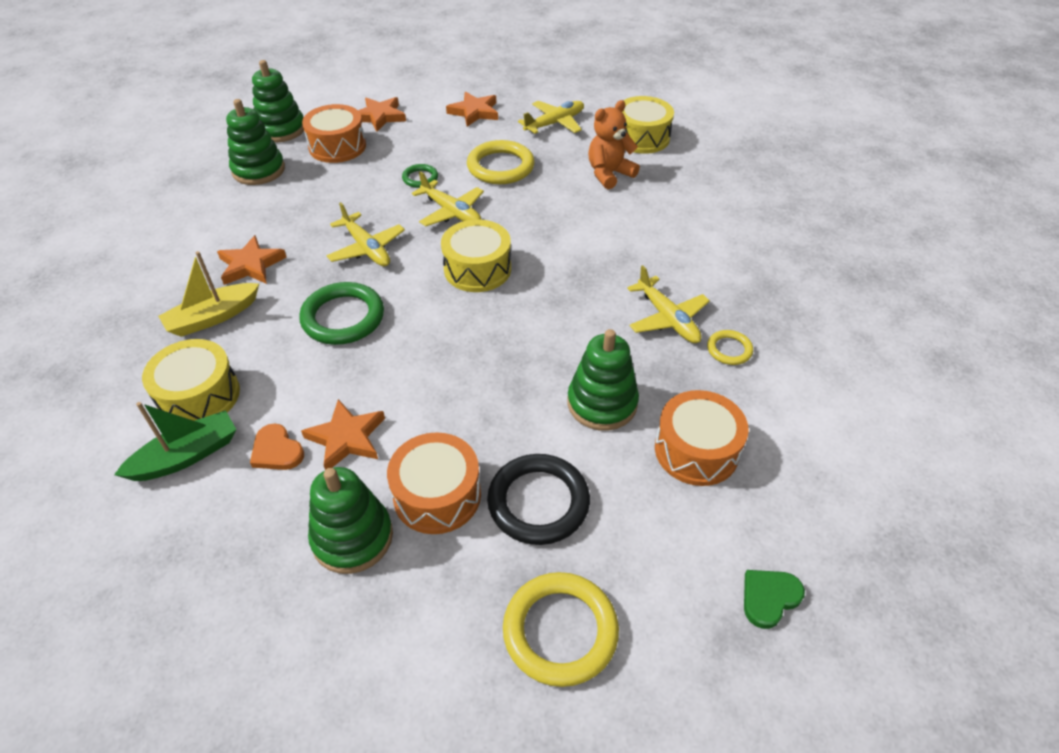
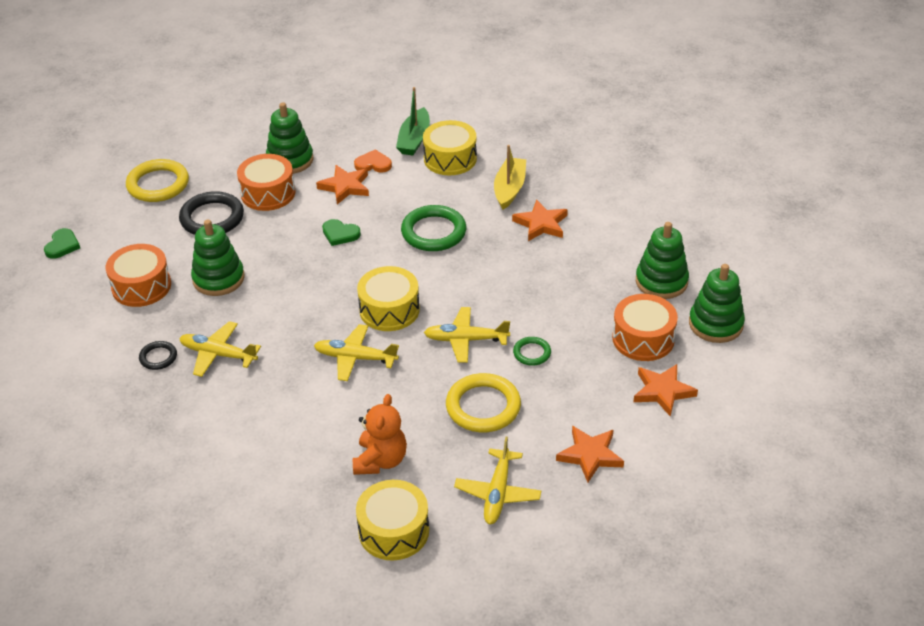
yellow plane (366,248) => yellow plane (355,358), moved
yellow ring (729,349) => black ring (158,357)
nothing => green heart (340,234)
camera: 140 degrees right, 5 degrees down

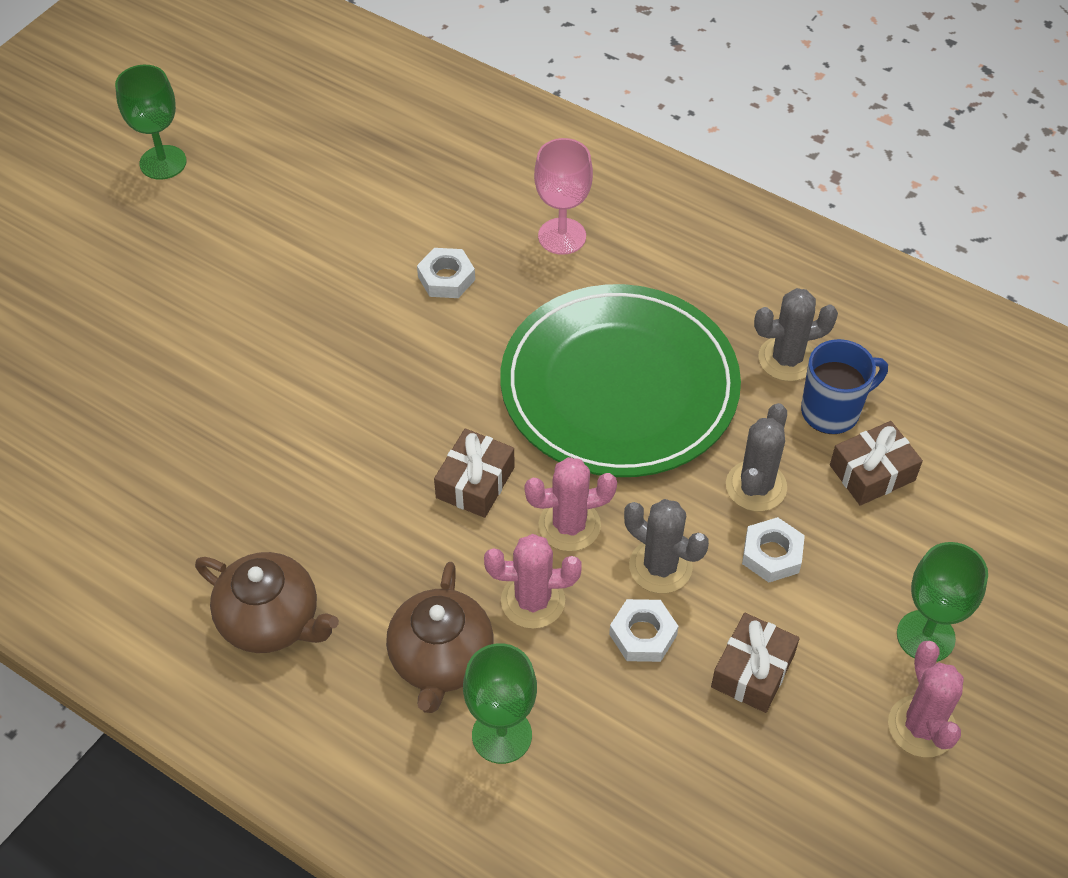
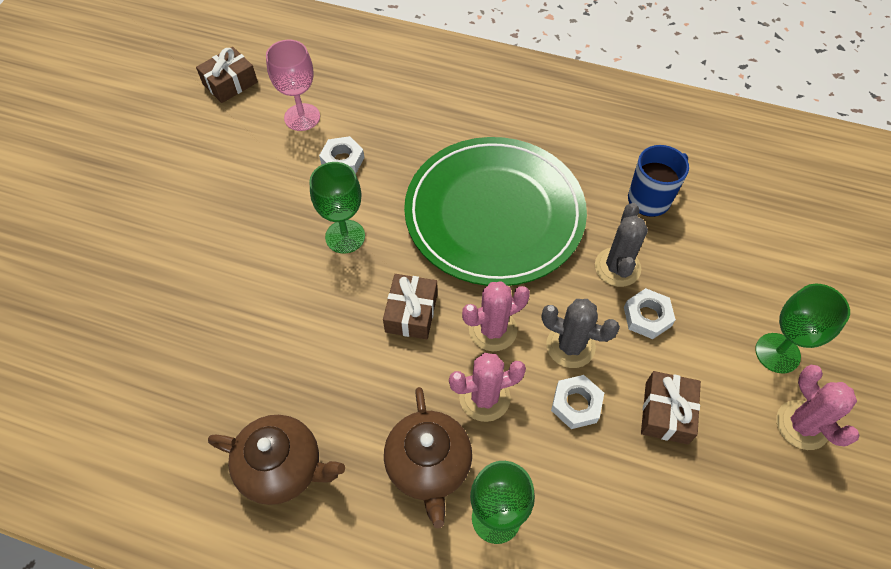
green goblet (163,162) => green goblet (345,236), moved
pink goblet (562,236) => pink goblet (302,117), moved
grey cactus (787,359) => nothing
brown gift (872,473) => brown gift (230,83), moved
camera: 15 degrees left, 5 degrees up

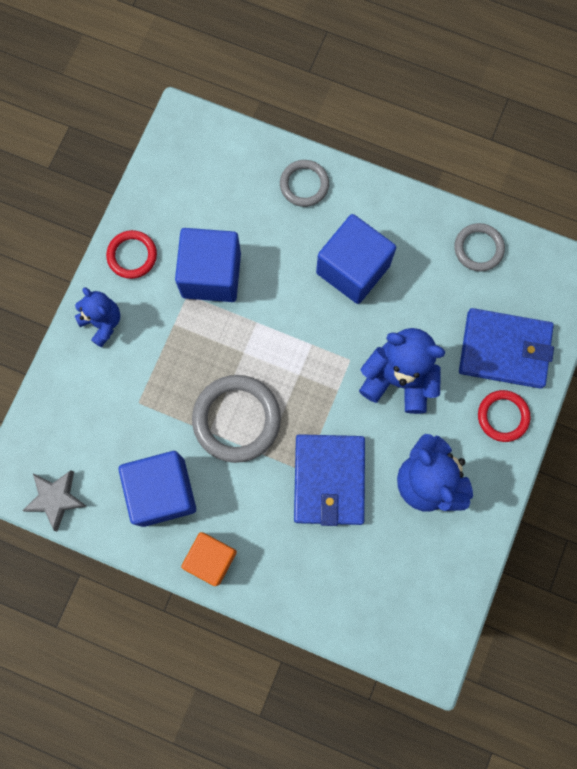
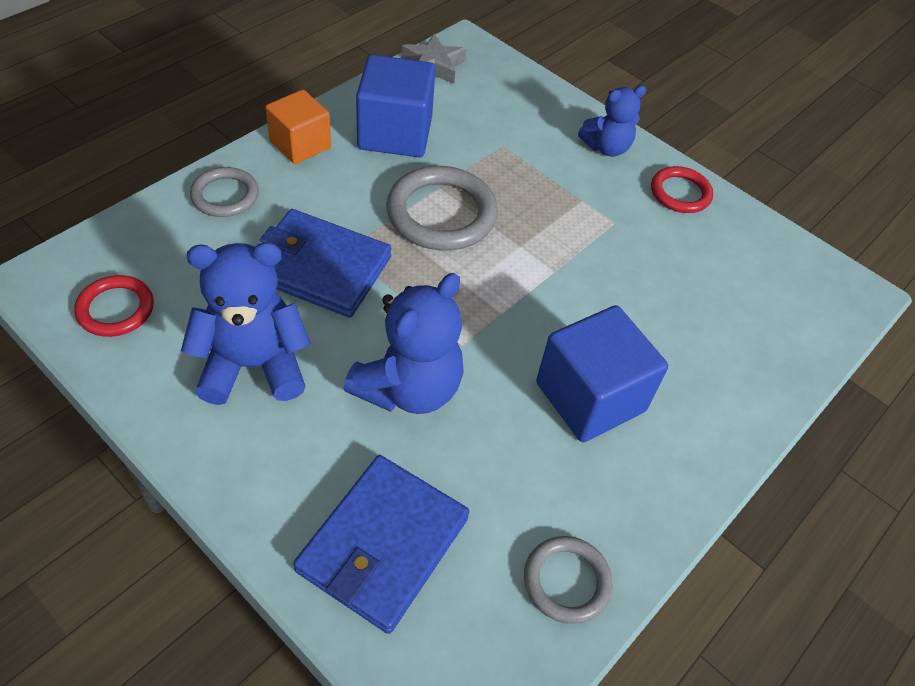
grey ring (304,185) => grey ring (225,195), moved
blue cube (211,275) => nothing
red ring (503,416) => red ring (116,309), moved
camera: 105 degrees right, 25 degrees down

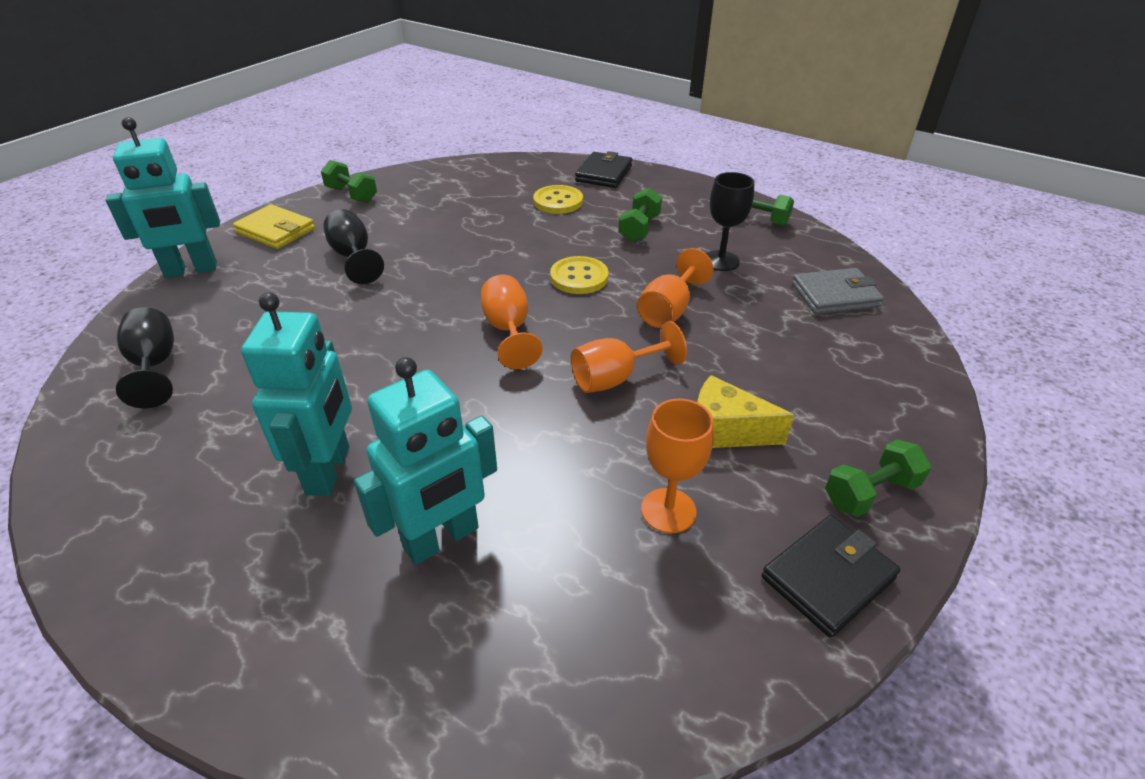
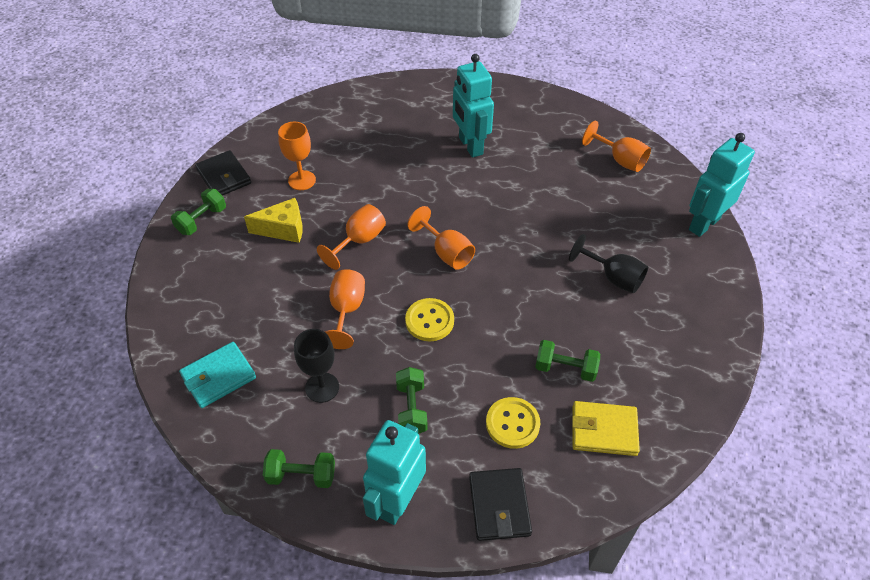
green dumbbell (352,195) => green dumbbell (565,368), moved
yellow wallet (276,231) => yellow wallet (604,430), moved
grey wallet (835,295) => turquoise wallet (218,377)
black goblet (155,366) => orange goblet (620,160)
turquoise robot (442,539) => turquoise robot (397,500), moved
black wallet (828,577) => black wallet (224,177), 60 degrees counterclockwise
camera: 155 degrees right, 10 degrees up

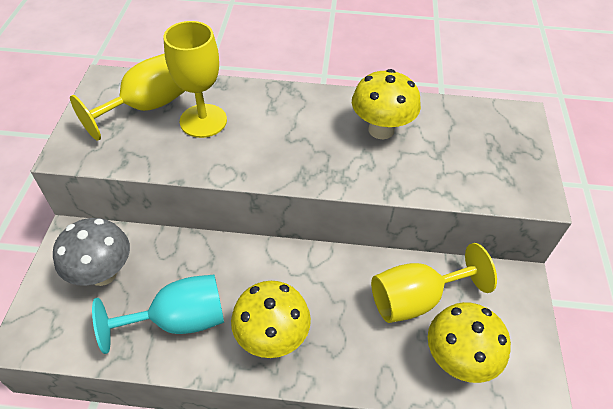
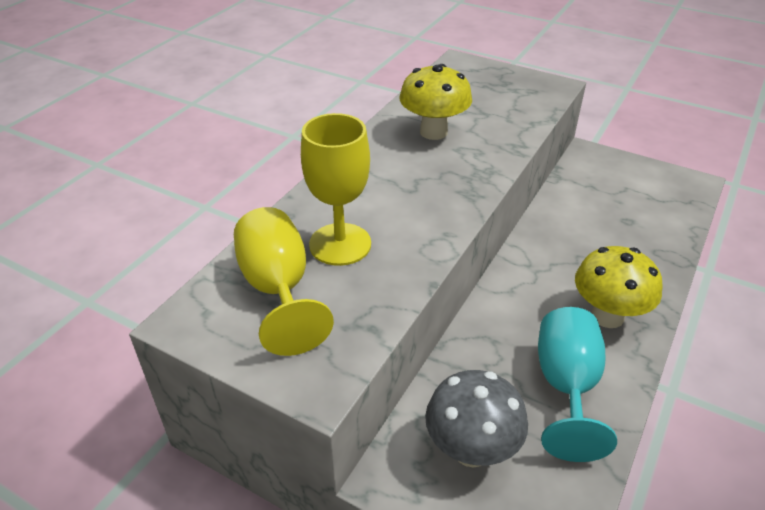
yellow goblet (416,299) => nothing
yellow mushroom (457,359) => nothing
camera: 65 degrees left, 10 degrees down

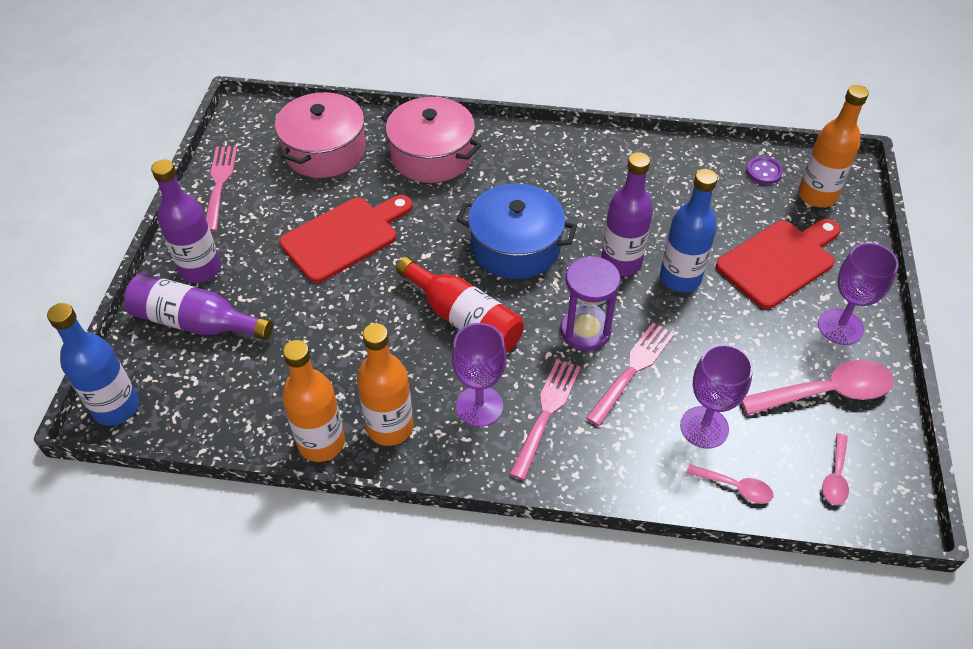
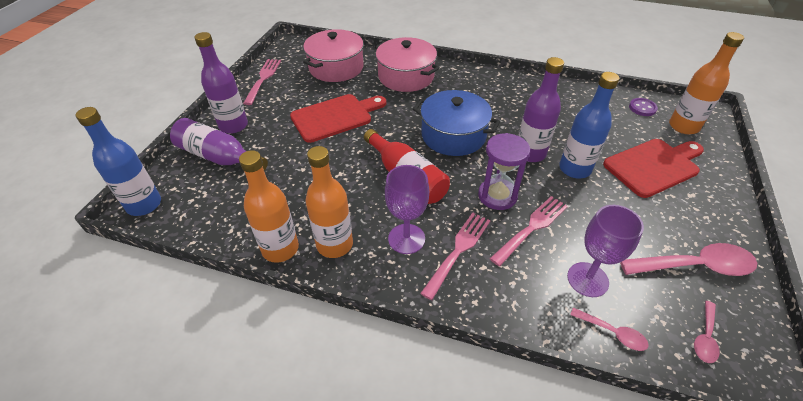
purple goblet (840,327) => nothing
camera: 10 degrees right, 5 degrees down

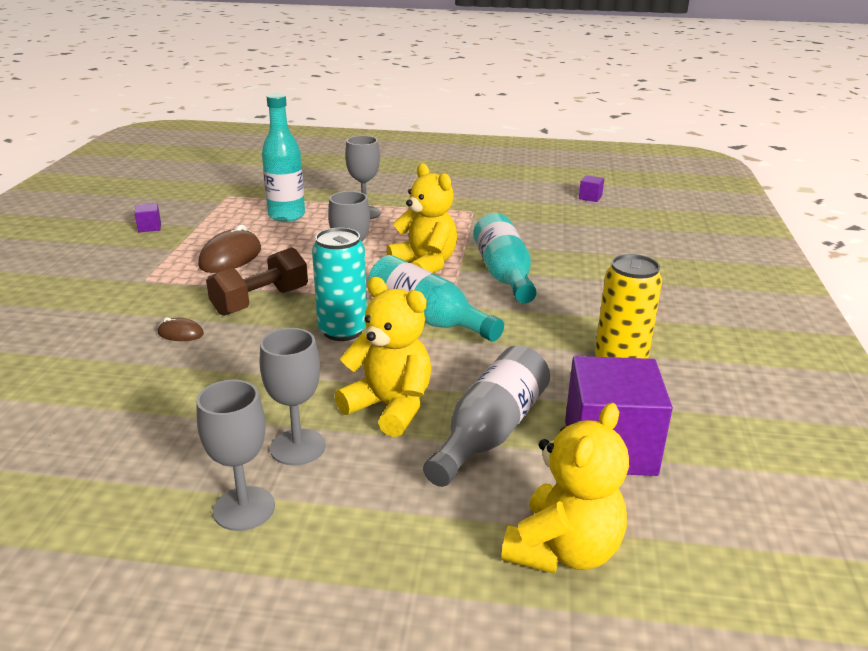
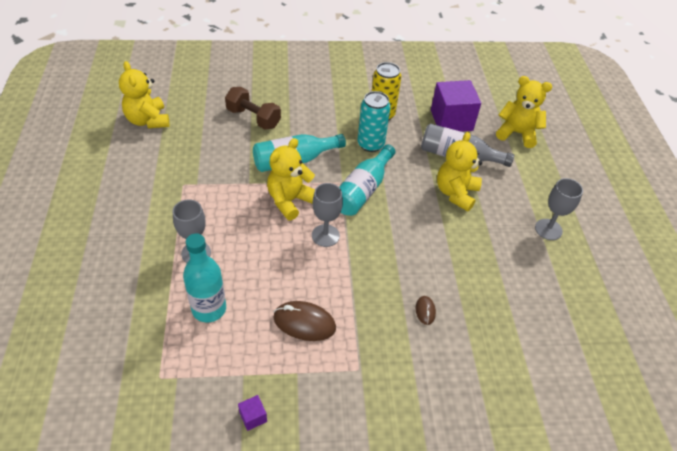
purple cube (590,197) => yellow teddy bear (148,120)
turquoise can (342,331) => turquoise can (370,144), moved
brown dumbbell (260,301) => brown dumbbell (253,118), moved
grey goblet (298,447) => nothing
camera: 105 degrees left, 20 degrees up

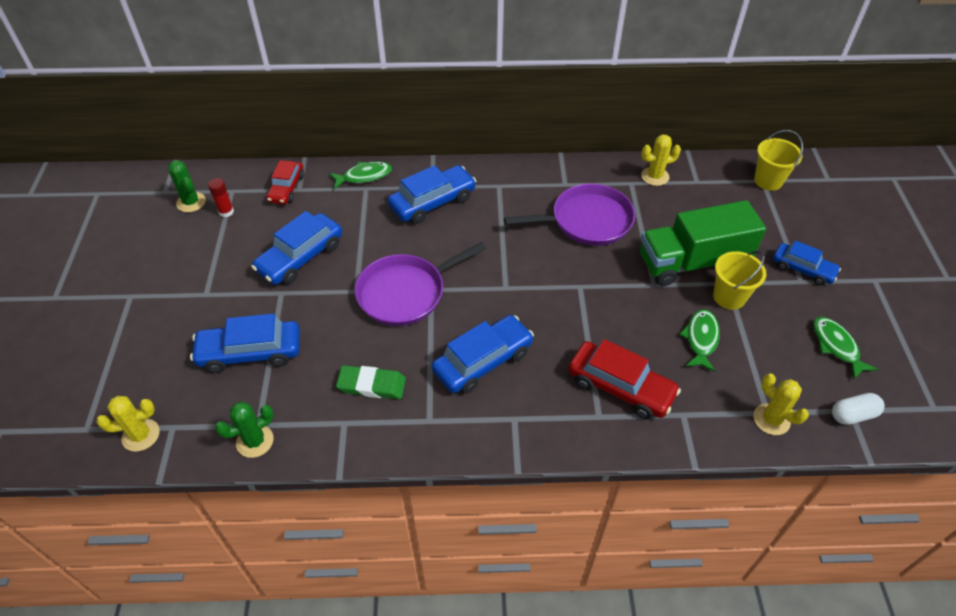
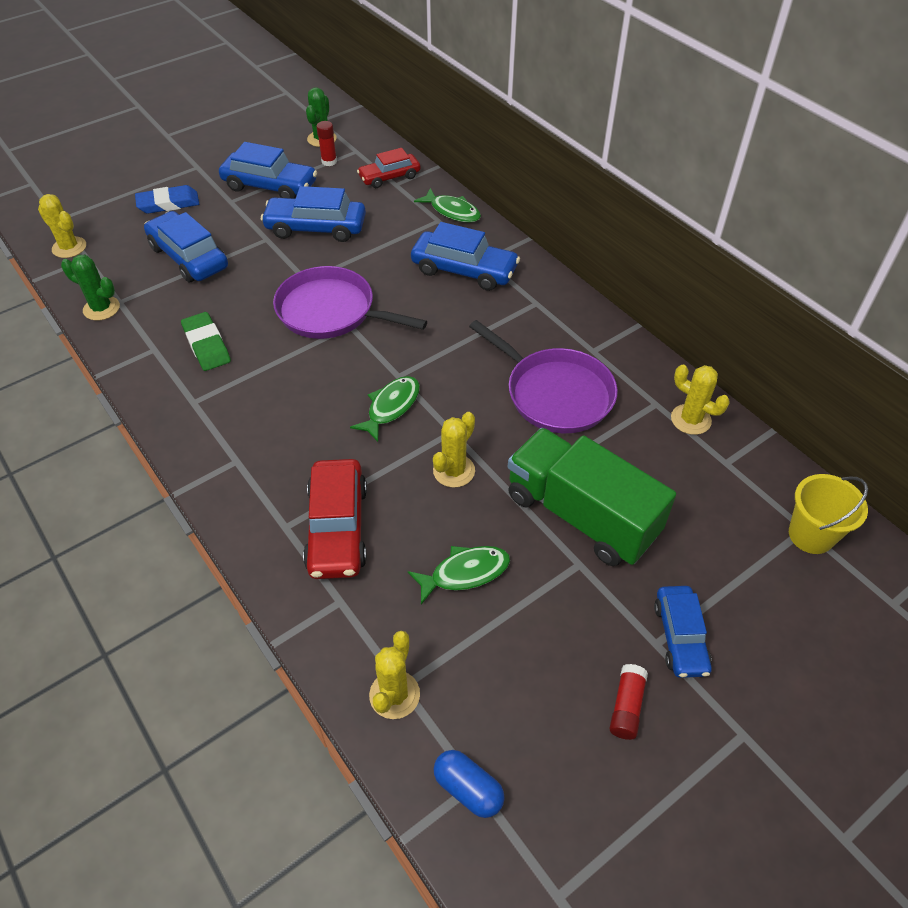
yellow bucket (729,297) => nothing
blue car (483,361) => blue car (270,186), moved
green fish (836,346) => green fish (391,407), moved
white capsule (853,415) => blue capsule (468,789)
nothing => blue eraser (168,203)
nothing => yellow cactus (454,471)
nothing => red glue stick (626,706)
camera: 55 degrees right, 0 degrees up

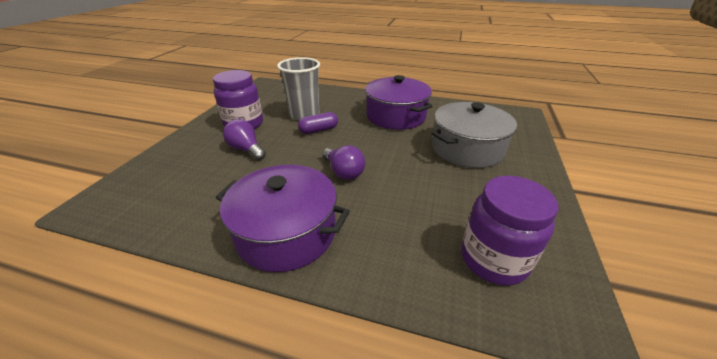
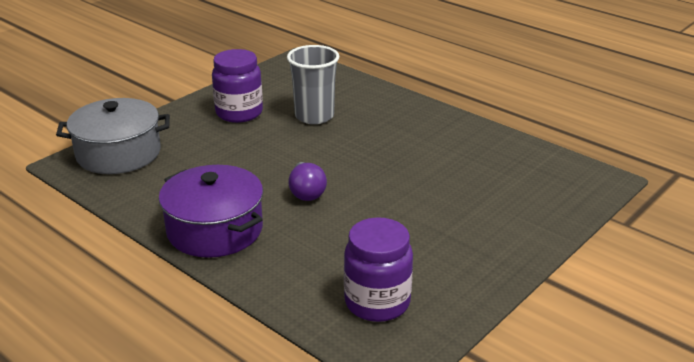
purple pot (396,116) => nothing
grey pot (467,149) => grey pot (118,153), moved
purple capsule (319,130) => nothing
purple light bulb (246,149) => nothing
camera: 25 degrees right, 5 degrees down

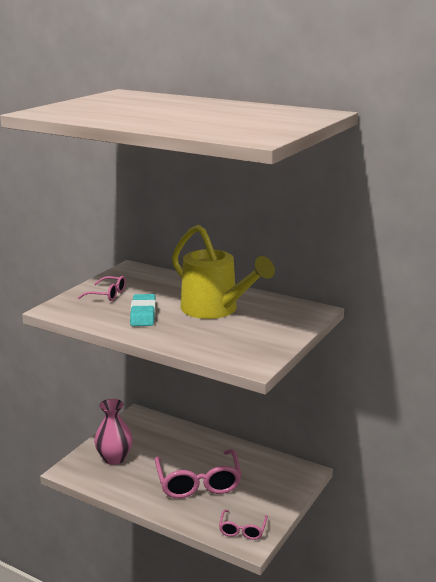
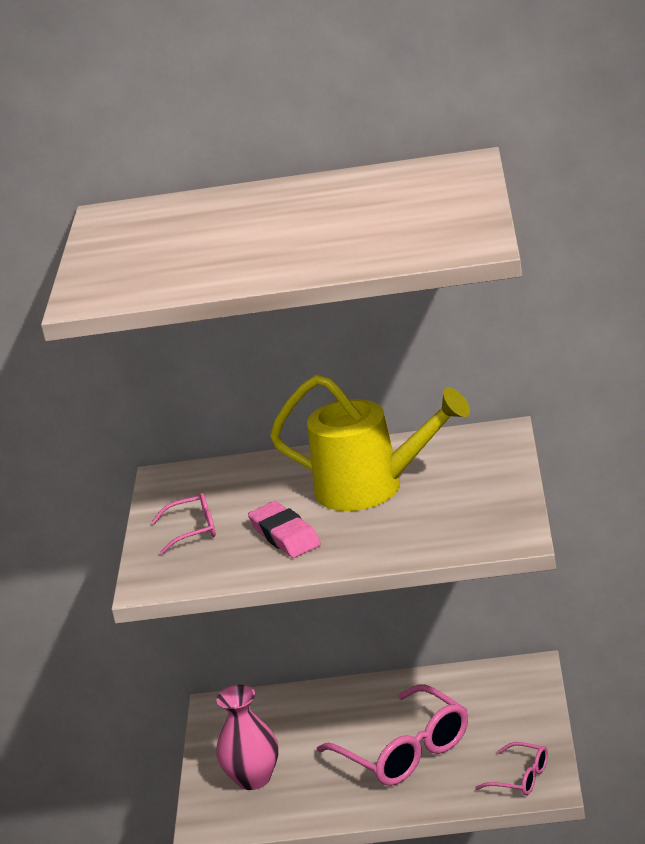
turquoise eraser (143,314) => pink eraser (285,535)
pink glasses (242,530) => pink glasses (521,778), 45 degrees counterclockwise
camera: 25 degrees left, 5 degrees up

